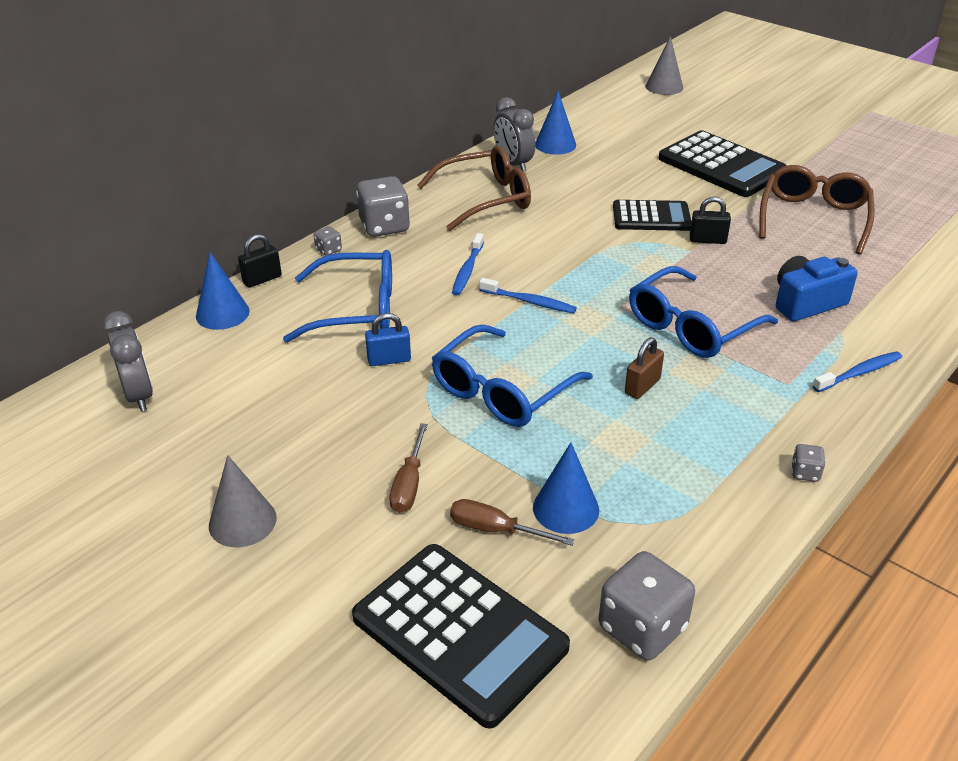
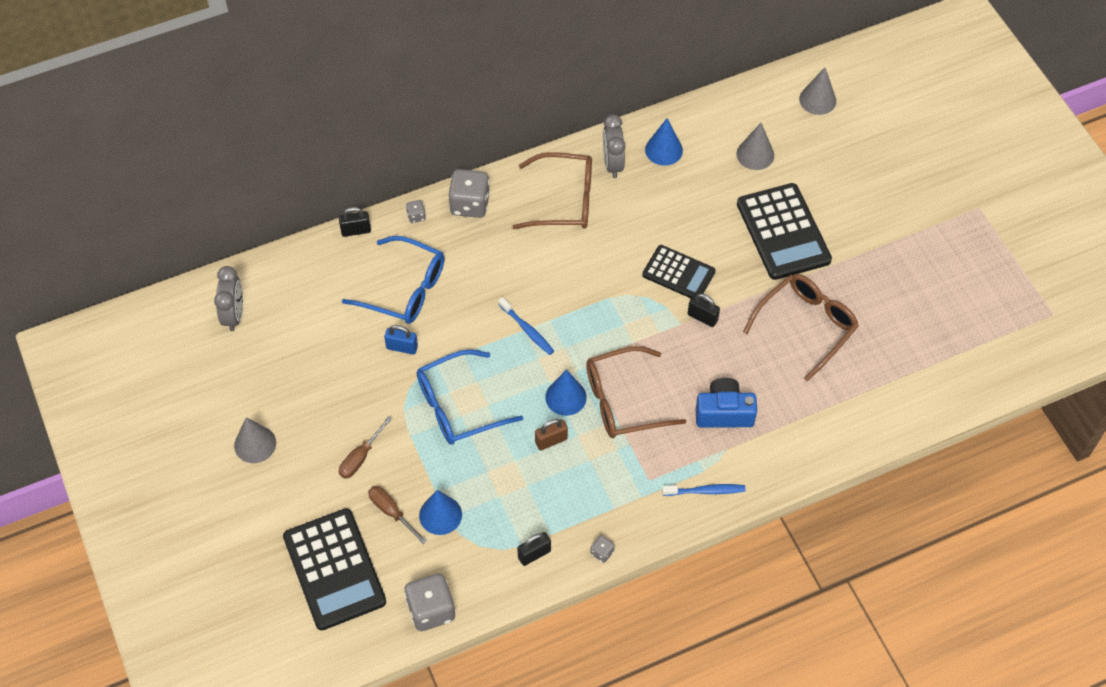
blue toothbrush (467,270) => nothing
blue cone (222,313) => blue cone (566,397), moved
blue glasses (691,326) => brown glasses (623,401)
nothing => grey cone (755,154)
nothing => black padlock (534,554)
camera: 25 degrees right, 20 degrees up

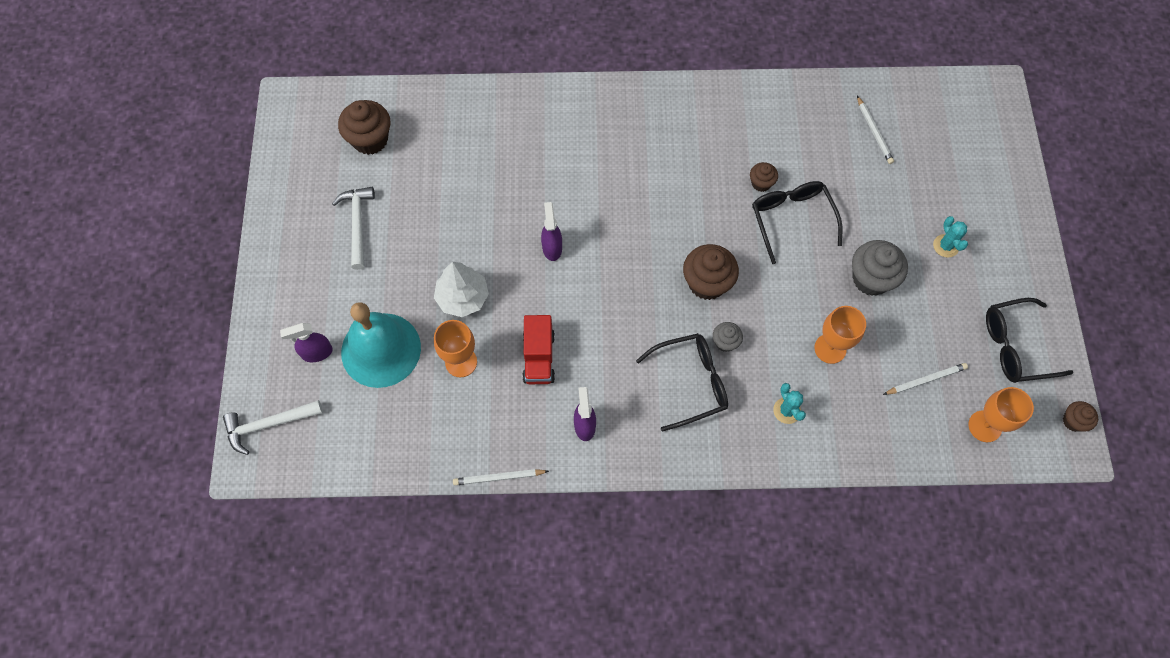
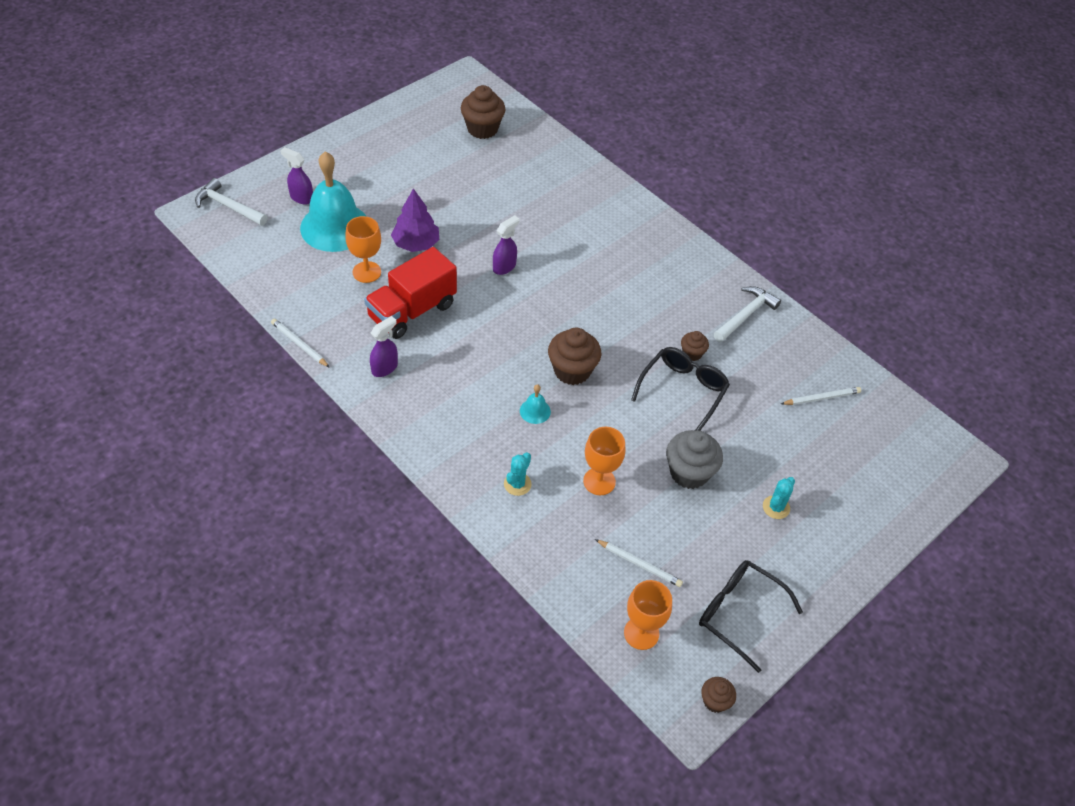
white pencil (874,132) => white pencil (821,398), 135 degrees counterclockwise
white hammer (357,224) => white hammer (745,315), moved
white tree (462,297) => purple tree (416,244)
red truck (539,357) => red truck (412,311), x1.52
grey cupcake (725,342) => turquoise bell (535,411)
black glasses (691,382) => nothing
camera: 45 degrees right, 15 degrees down

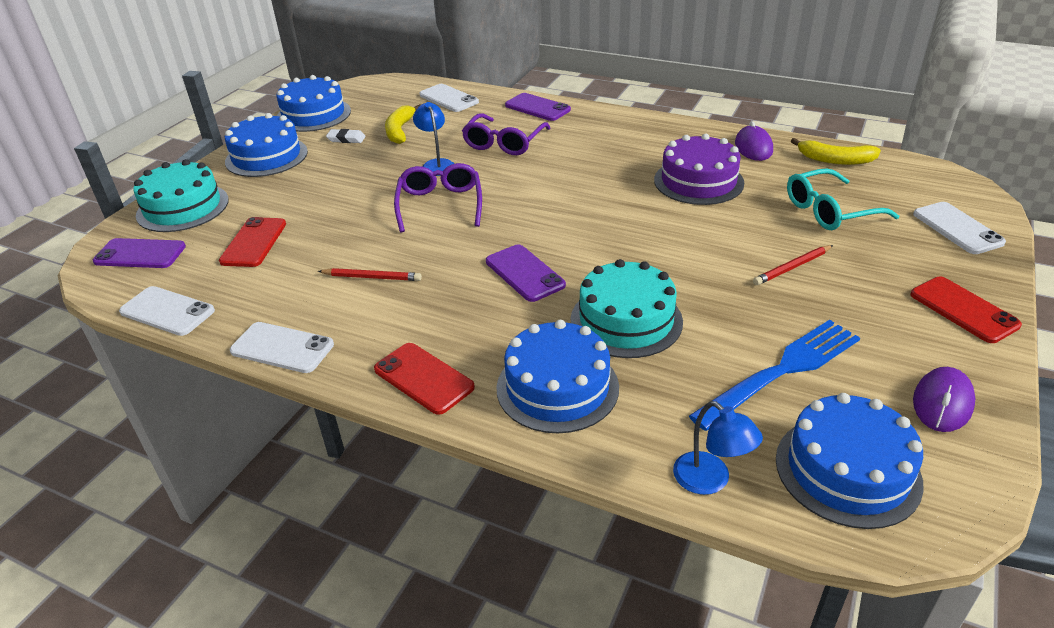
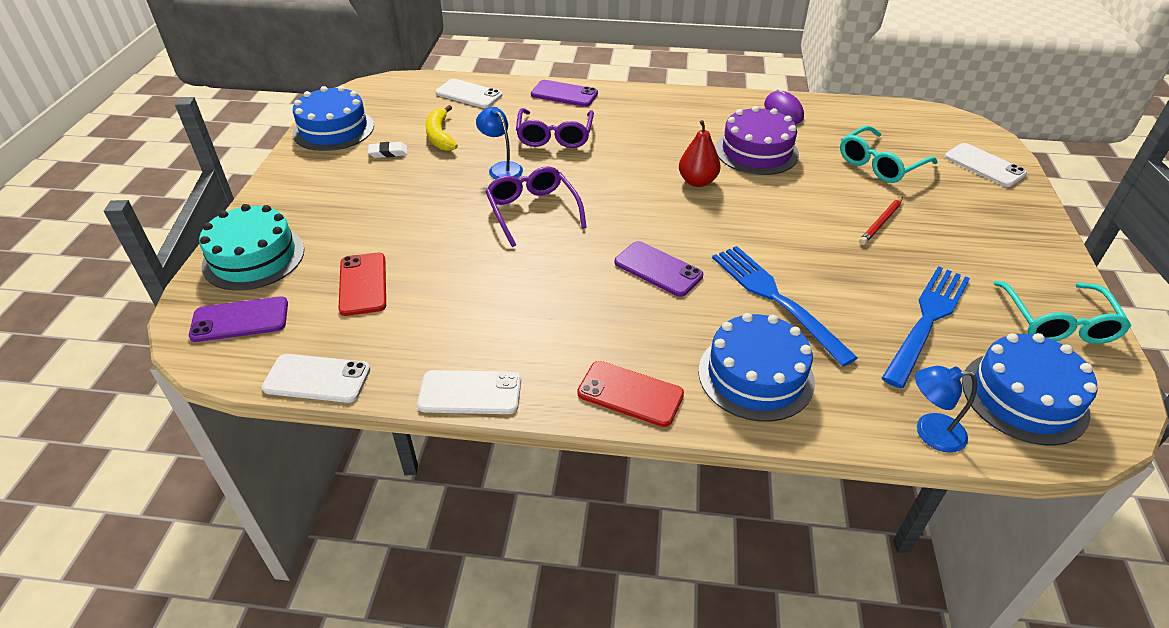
blue cake (266,156) => nothing
yellow banana (835,160) => nothing
turquoise cake (626,320) => blue fork (775,299)
red pencil (372,277) => nothing
red phone (963,310) => nothing
purple mouse (942,402) => turquoise glasses (1057,322)
blue lamp (710,481) => blue lamp (930,432), 150 degrees clockwise
nothing => red pear (697,181)
camera: 20 degrees left, 5 degrees up

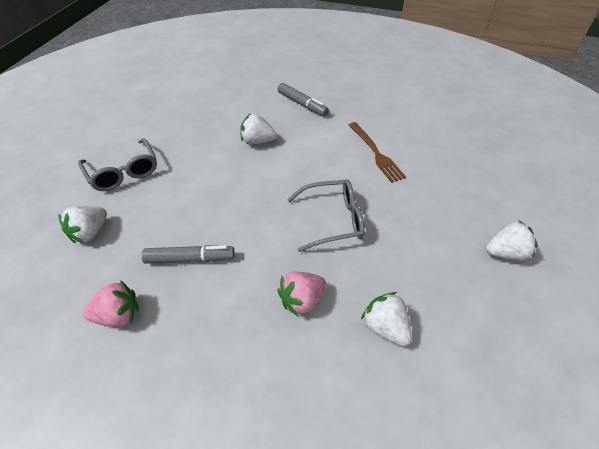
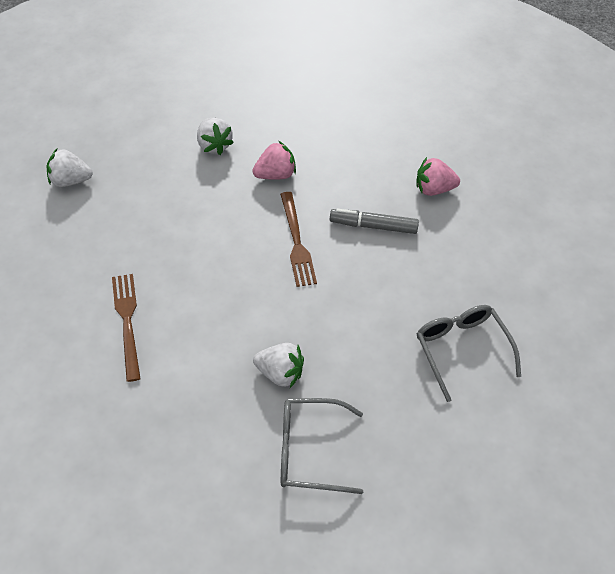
grey marker (302,104) => nothing
grey glasses (333,220) => grey glasses (309,451), moved
white strawberry (90,233) => nothing
nothing => brown fork (296,242)
camera: 170 degrees left, 5 degrees up

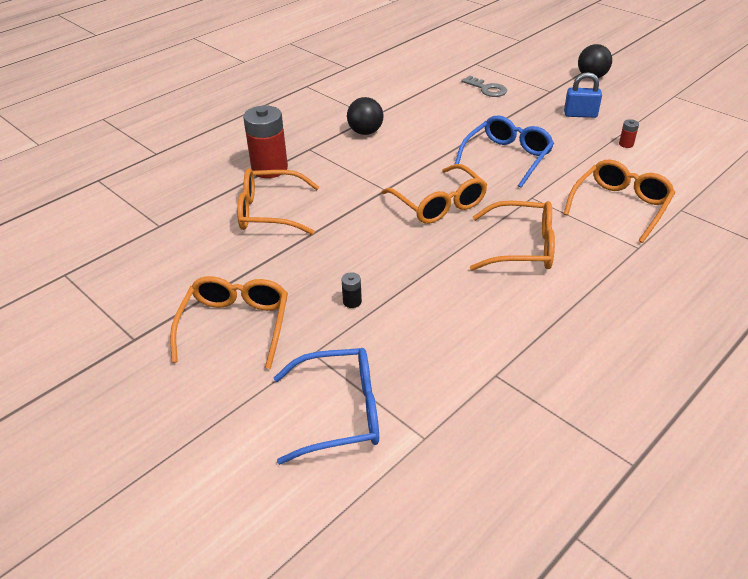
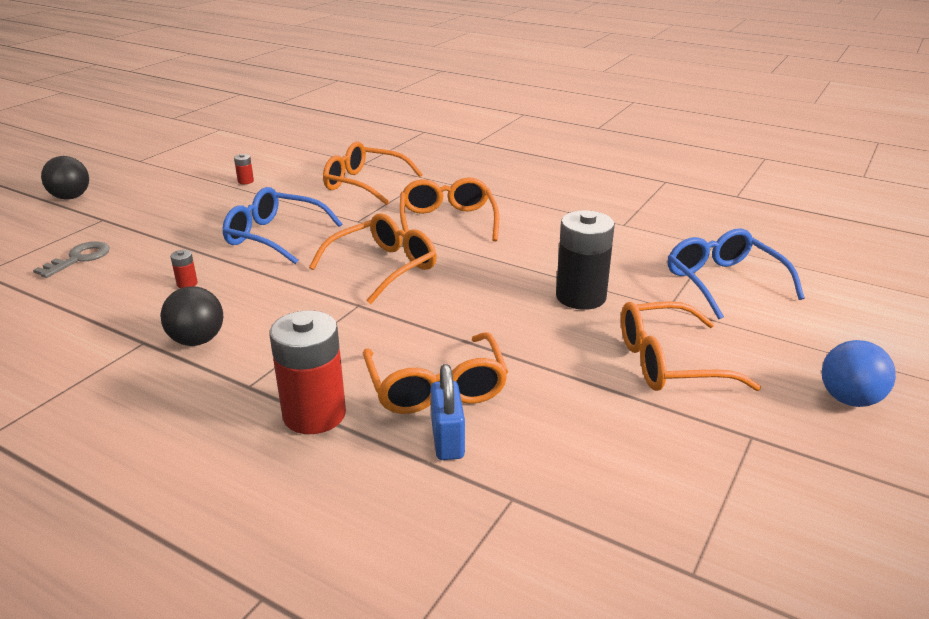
blue padlock (580,114) => blue padlock (447,440), moved
black battery (352,302) => black battery (581,297), x2.43
nothing => red battery (187,283)
nothing => blue ball (849,399)
camera: 105 degrees left, 10 degrees down

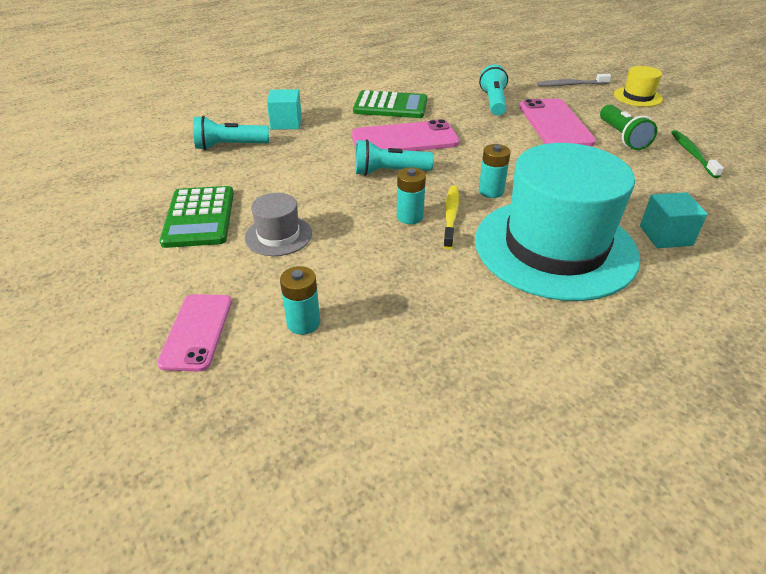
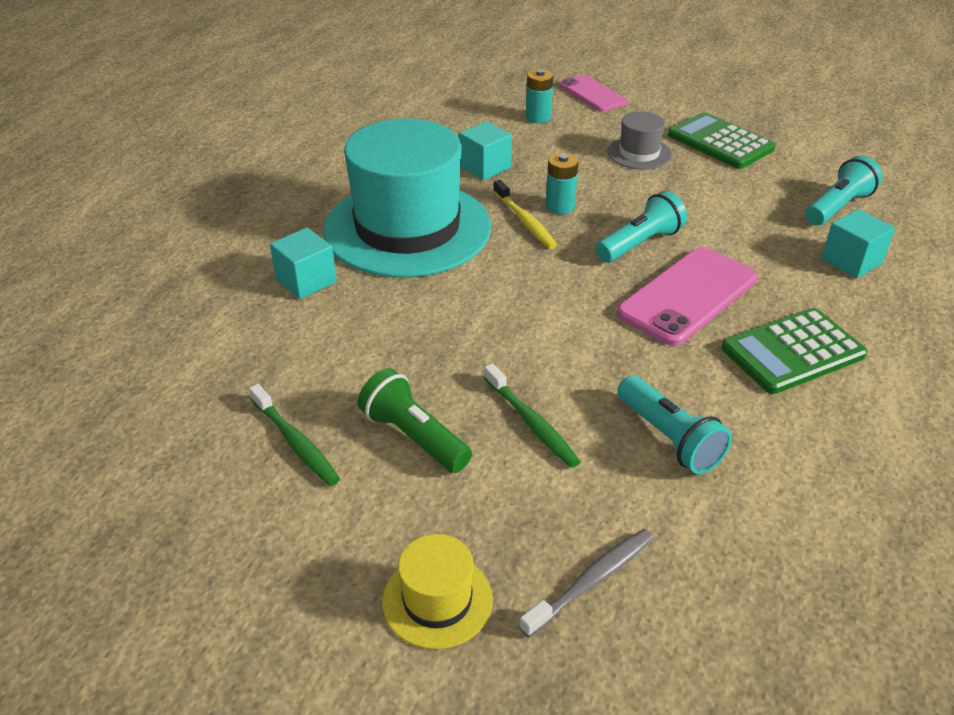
pink phone (555,124) => green toothbrush (531,422)
turquoise battery (491,191) => nothing
nothing => turquoise cube (485,167)
camera: 145 degrees right, 0 degrees up

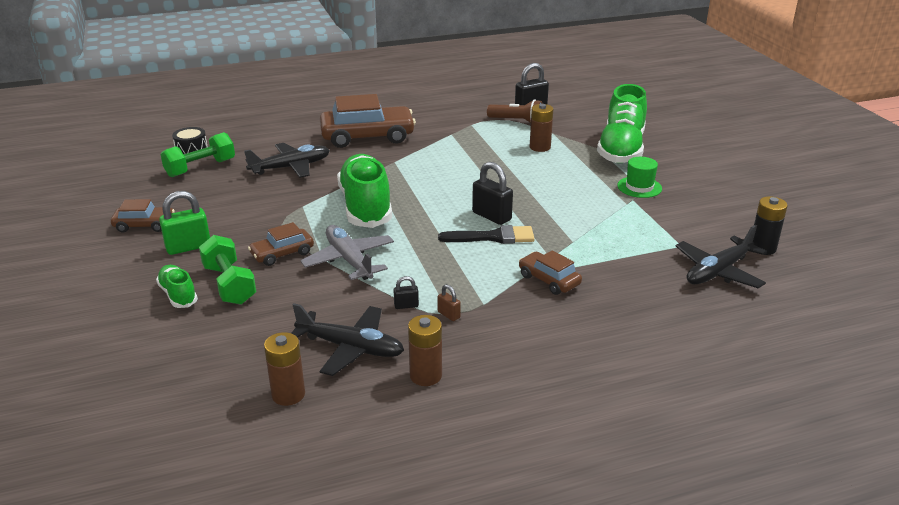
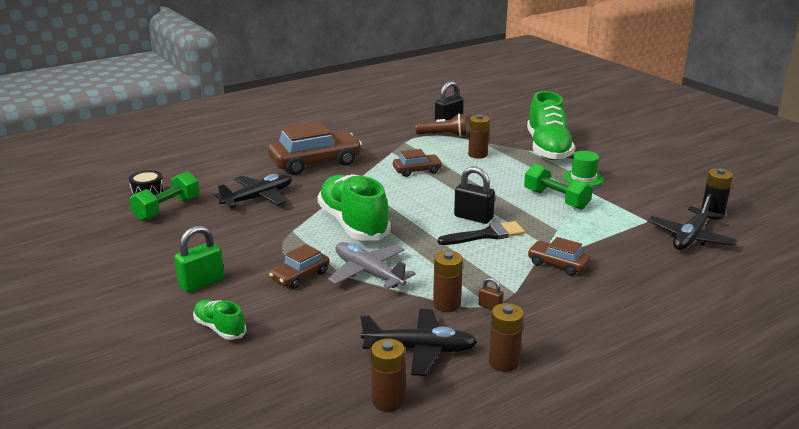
brown car (144,225) => brown car (417,170), moved
green dumbbell (229,284) => green dumbbell (556,199), moved
black padlock (406,305) => brown battery (447,304)
camera: 15 degrees left, 5 degrees down

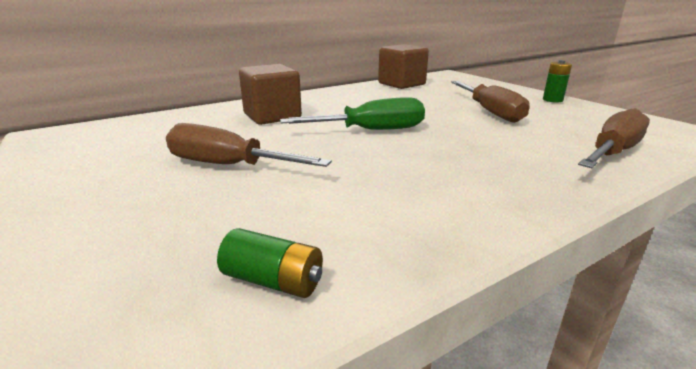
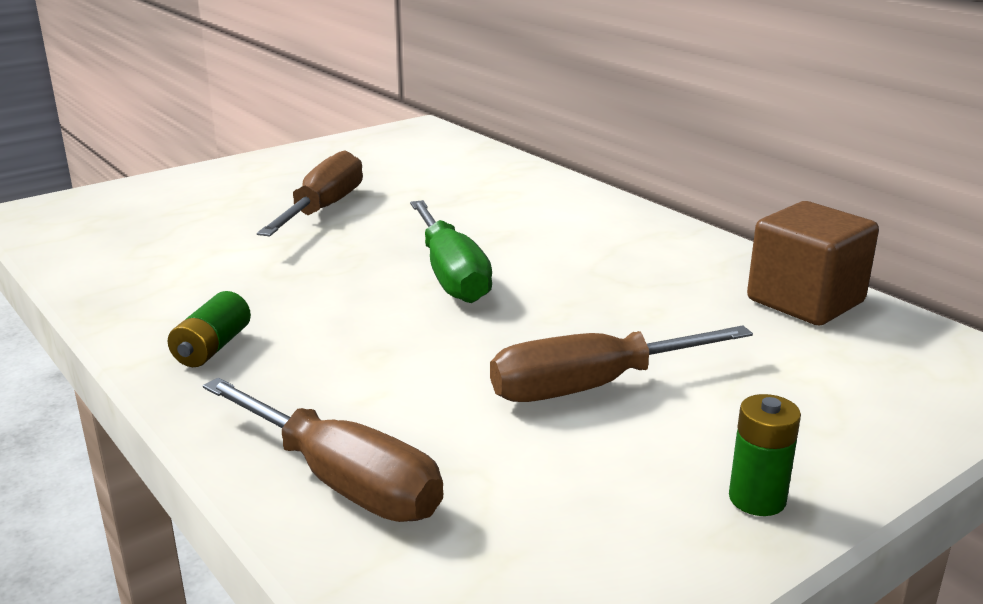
brown cube (272,116) => nothing
green battery (273,281) => green battery (212,347), moved
camera: 85 degrees right, 0 degrees up

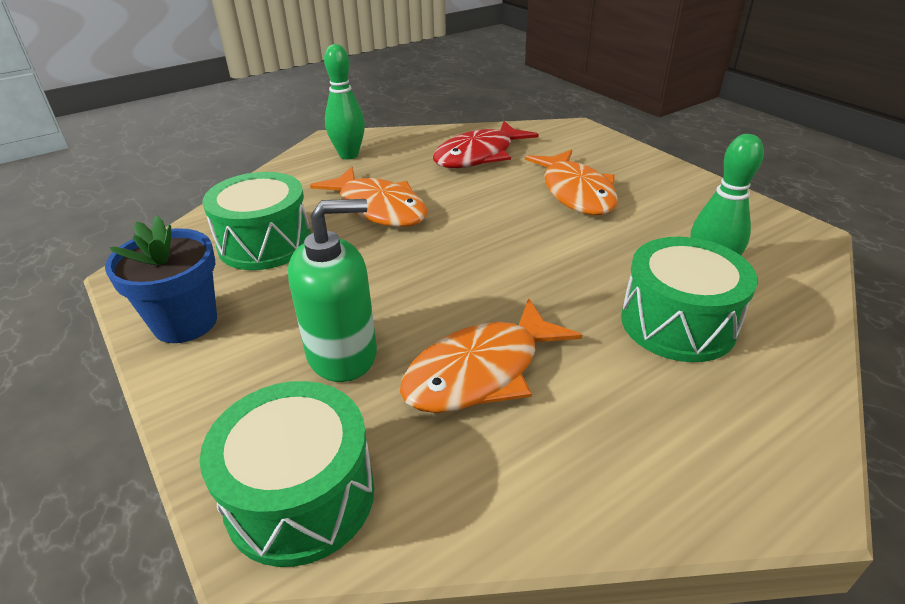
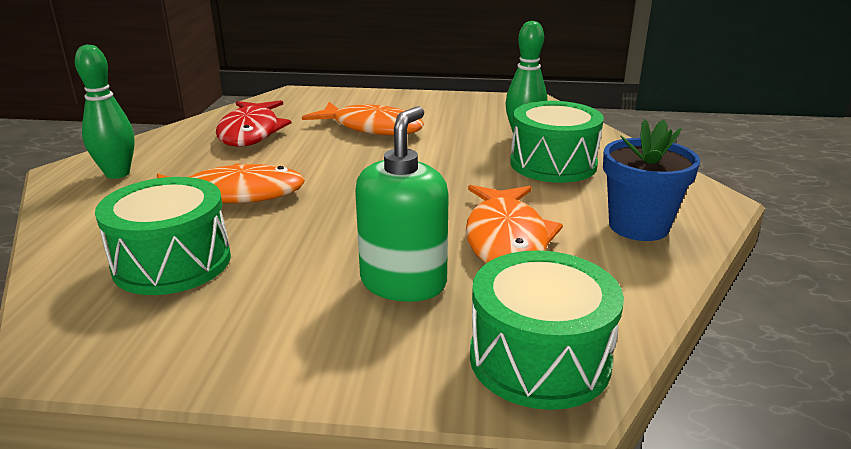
blue flower pot (185,322) => blue flower pot (638,226), moved
camera: 50 degrees left, 10 degrees down

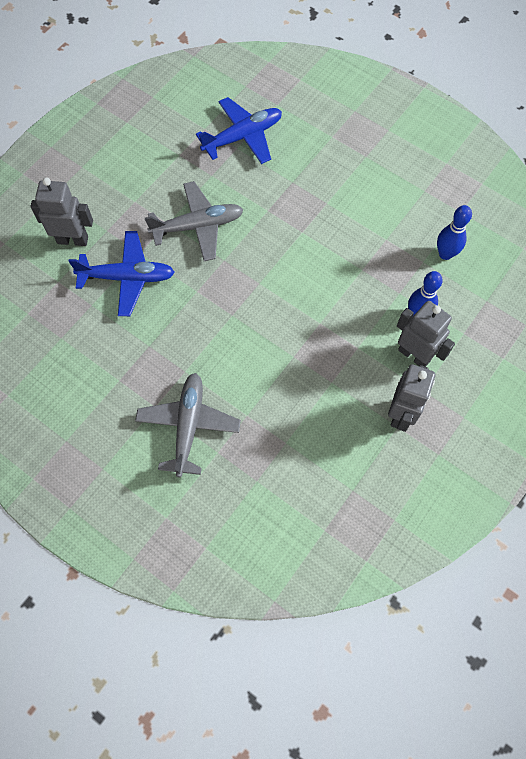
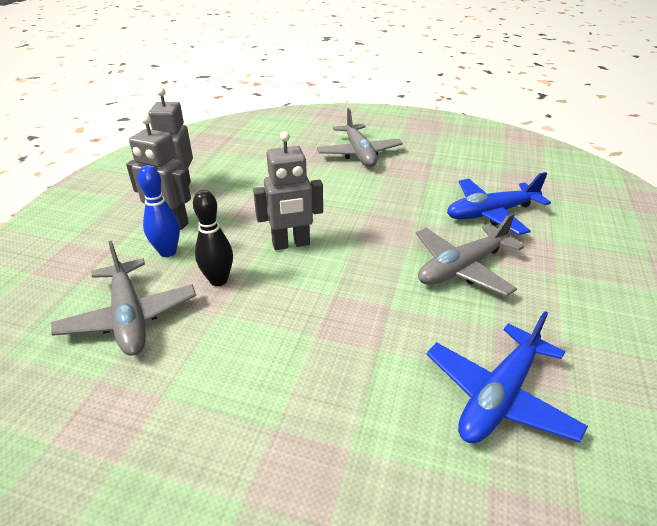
grey robot (73,240) => grey robot (291,244), moved
blue bowling pin (445,254) => grey plane (129,317)
nothing => black bowling pin (218,280)
camera: 160 degrees right, 30 degrees down

